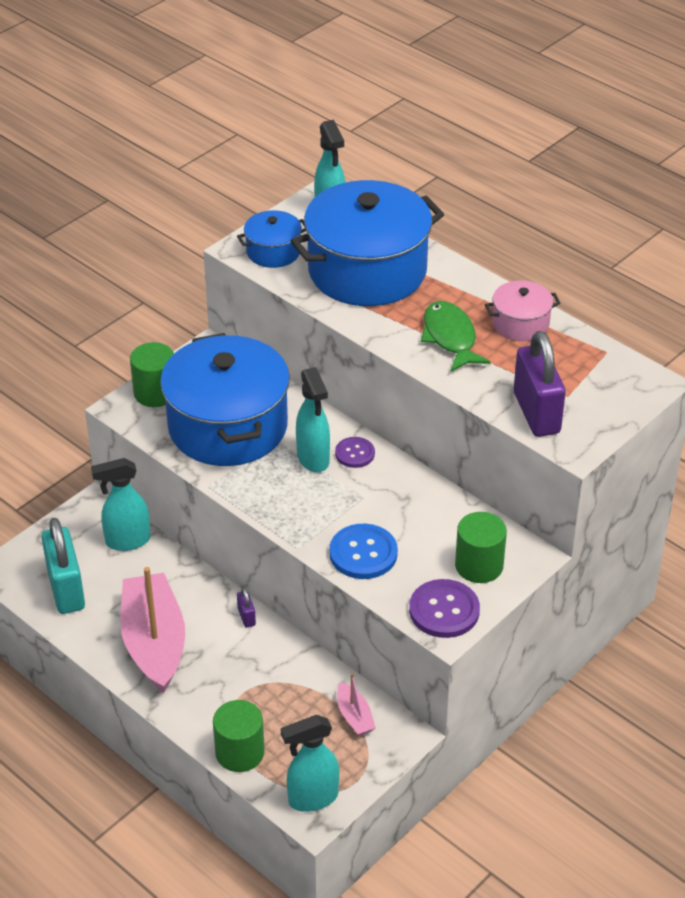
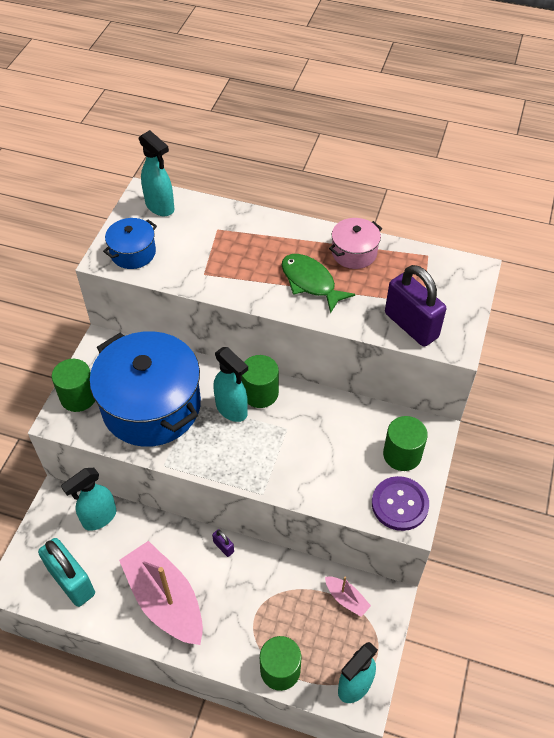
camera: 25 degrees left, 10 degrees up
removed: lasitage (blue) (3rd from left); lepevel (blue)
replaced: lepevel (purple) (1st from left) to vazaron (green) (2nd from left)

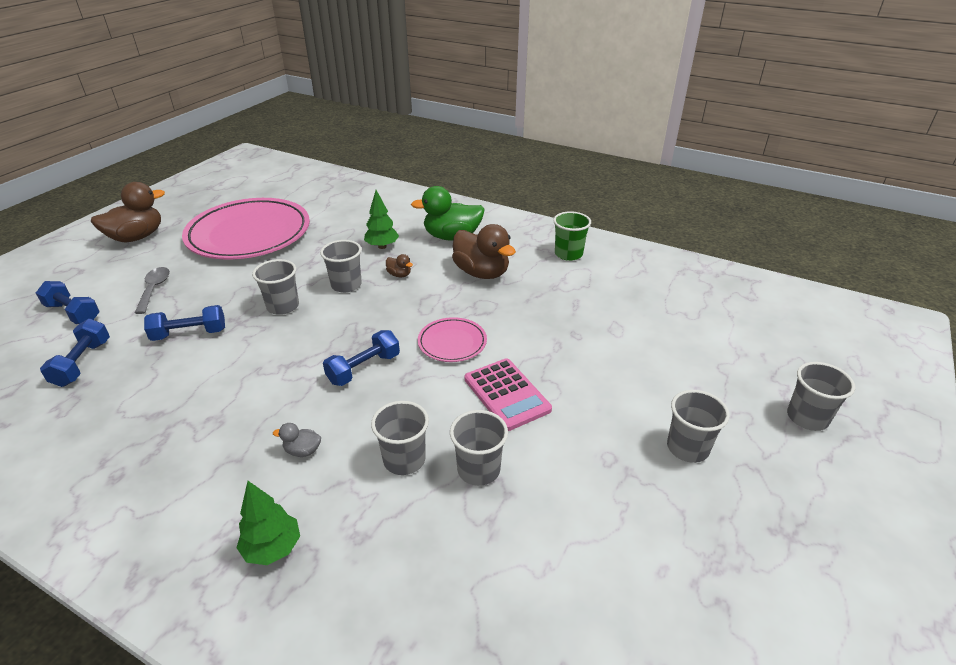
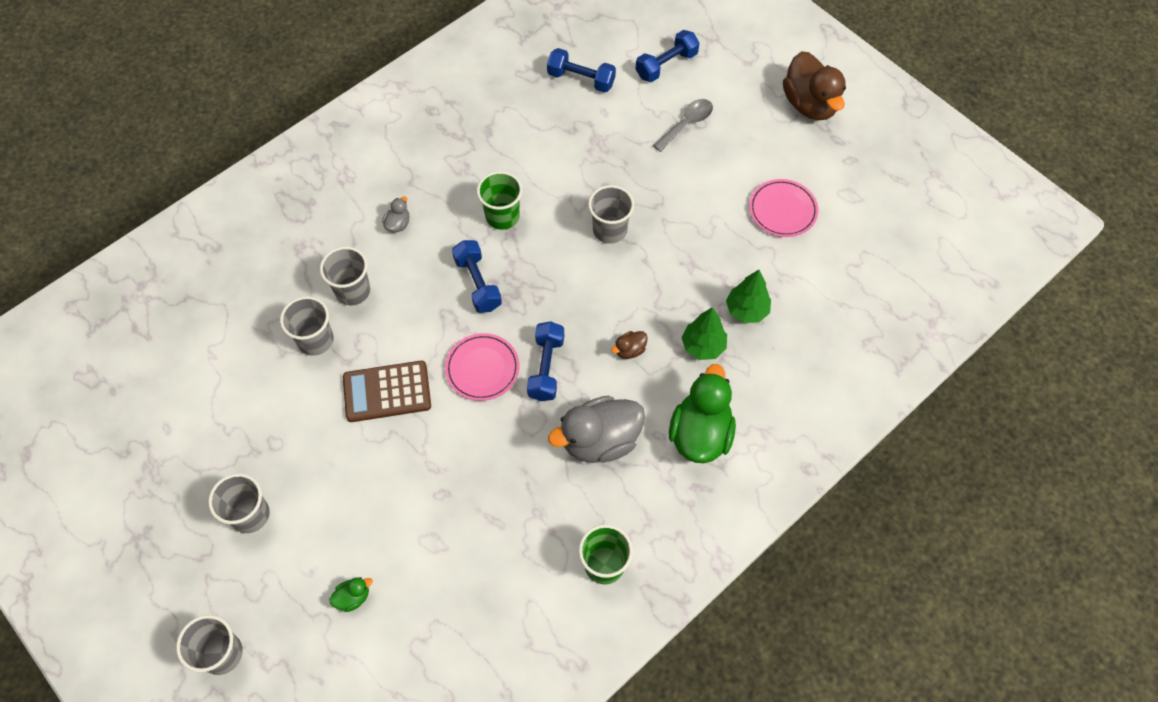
camera: 110 degrees right, 25 degrees up
removed: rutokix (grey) (2nd from left)
added: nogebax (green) (1st from left); rutokix (green) (1st from left)
moved: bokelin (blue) (3rd from left in the first image) to bokelin (blue) (2nd from left); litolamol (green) (1st from left in the first image) to litolamol (green) (2nd from left)
recoloured: nogebax (brown) (3rd from left) to nogebax (grey) (2nd from left); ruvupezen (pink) to ruvupezen (brown)
turned: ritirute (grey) 60 degrees counterclockwise
resized: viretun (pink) (1st from left in the first image) x0.45

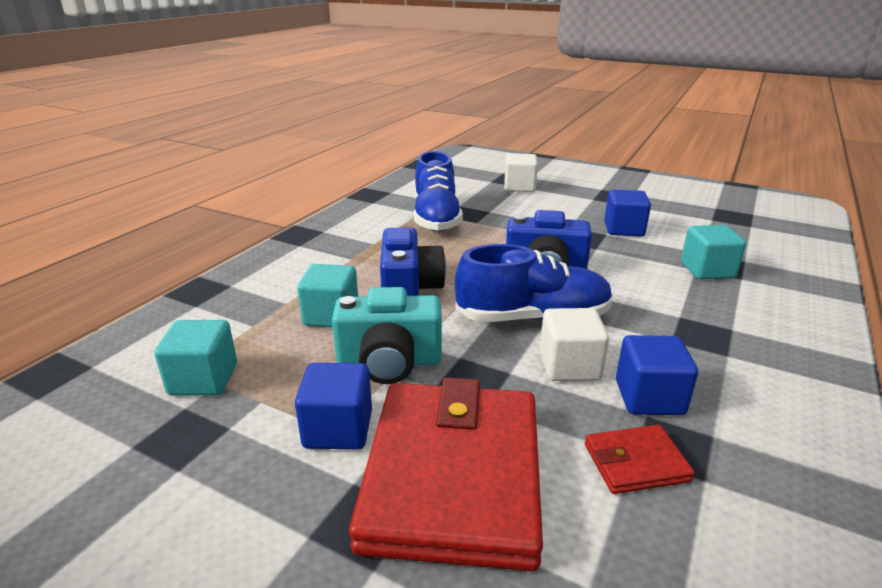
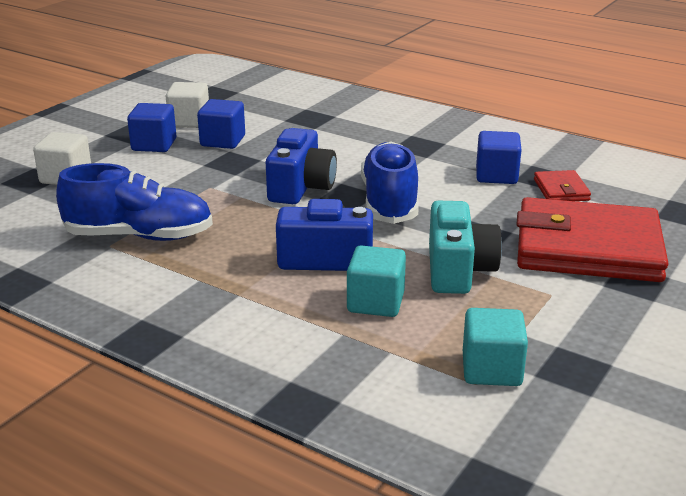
camera: 85 degrees left, 0 degrees up
removed: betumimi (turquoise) (3rd from left)
moved: betumimi (blue) (1st from left); betumimi (white) (2nd from left)

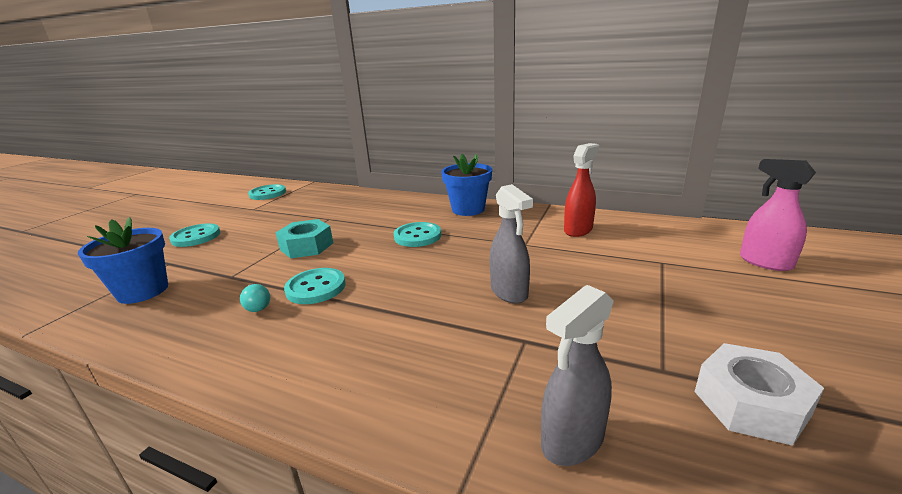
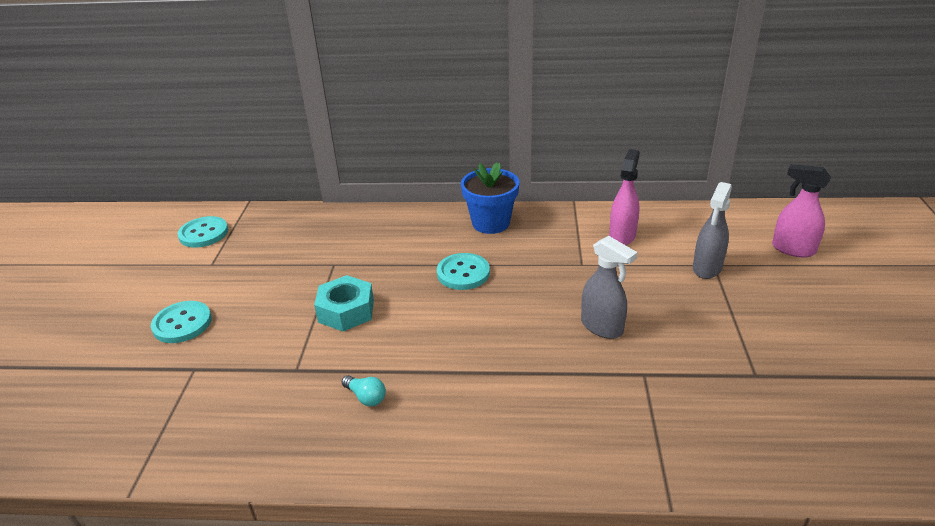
camera: 20 degrees left, 10 degrees up
removed: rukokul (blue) (1st from left); lepevel (turquoise) (3rd from left); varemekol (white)
moved: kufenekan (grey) (2nd from left)
recoloured: kufenekan (red) to kufenekan (pink) (1st from left)

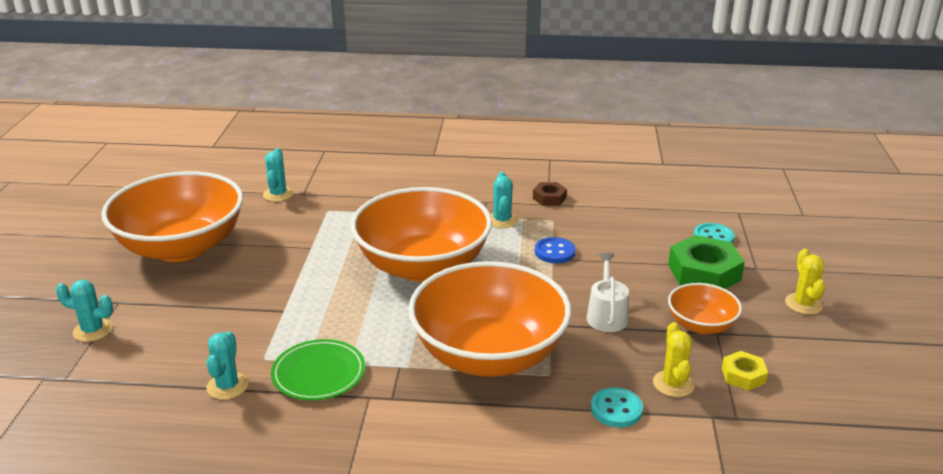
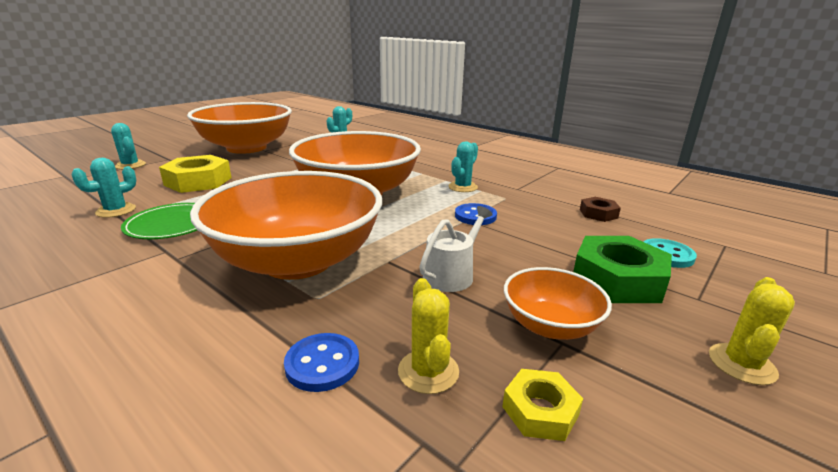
camera: 35 degrees right, 5 degrees down
added: varemekol (yellow) (1st from left)
moved: varemekol (brown)
recoloured: lepevel (turquoise) (1st from left) to lepevel (blue) (1st from left)
turned: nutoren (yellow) (1st from left) 45 degrees counterclockwise

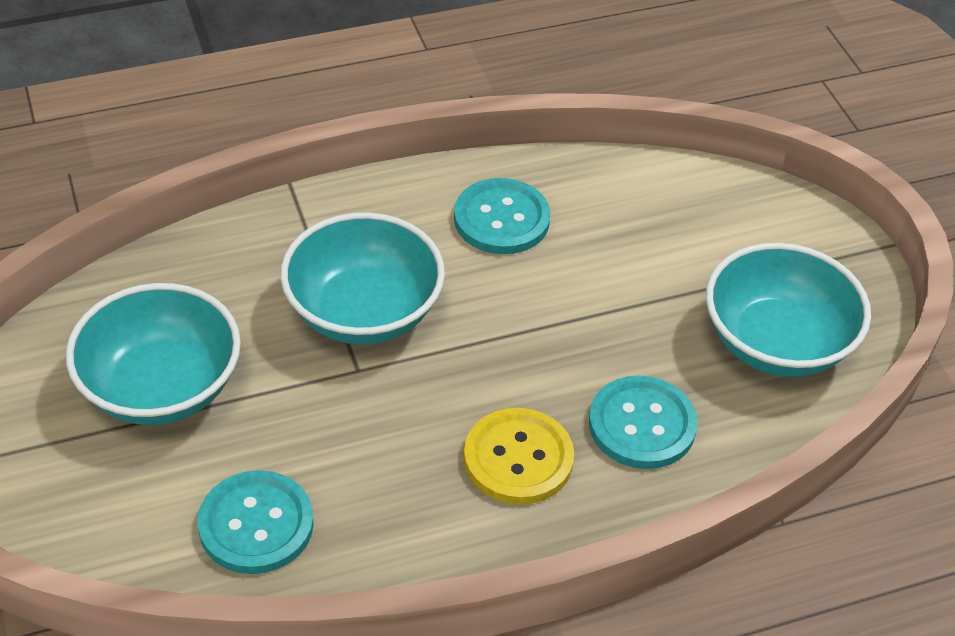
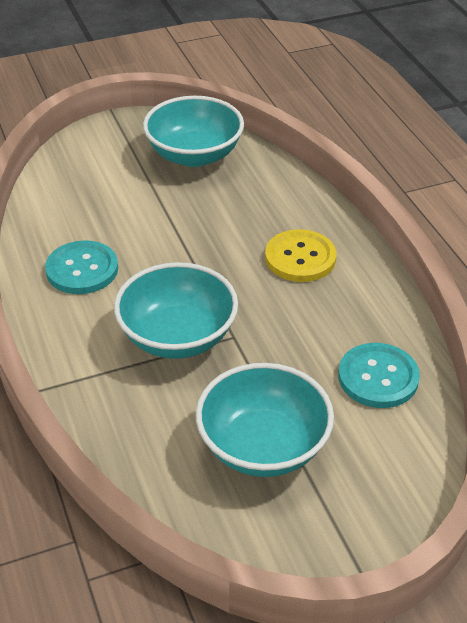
camera: 90 degrees left, 5 degrees down
removed: lepevel (turquoise) (3rd from left)

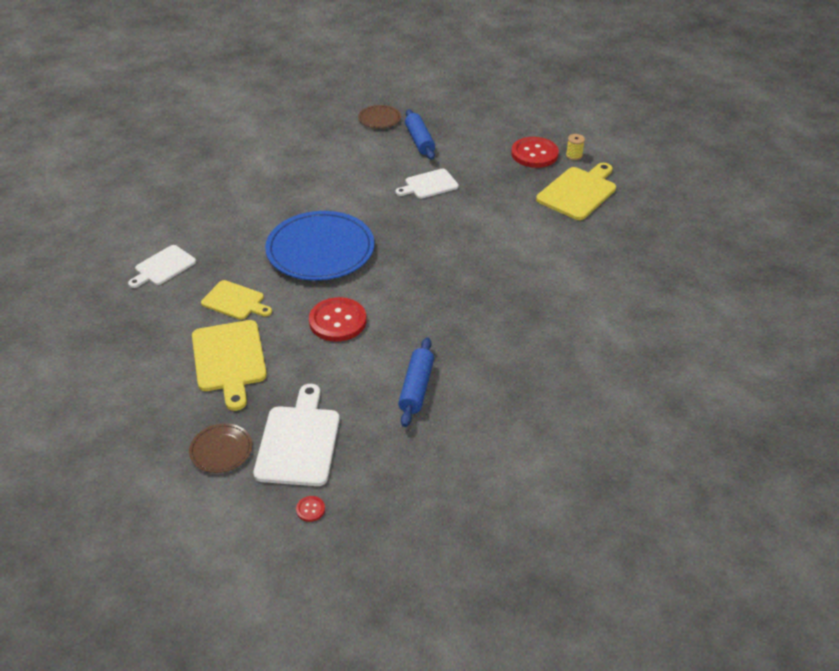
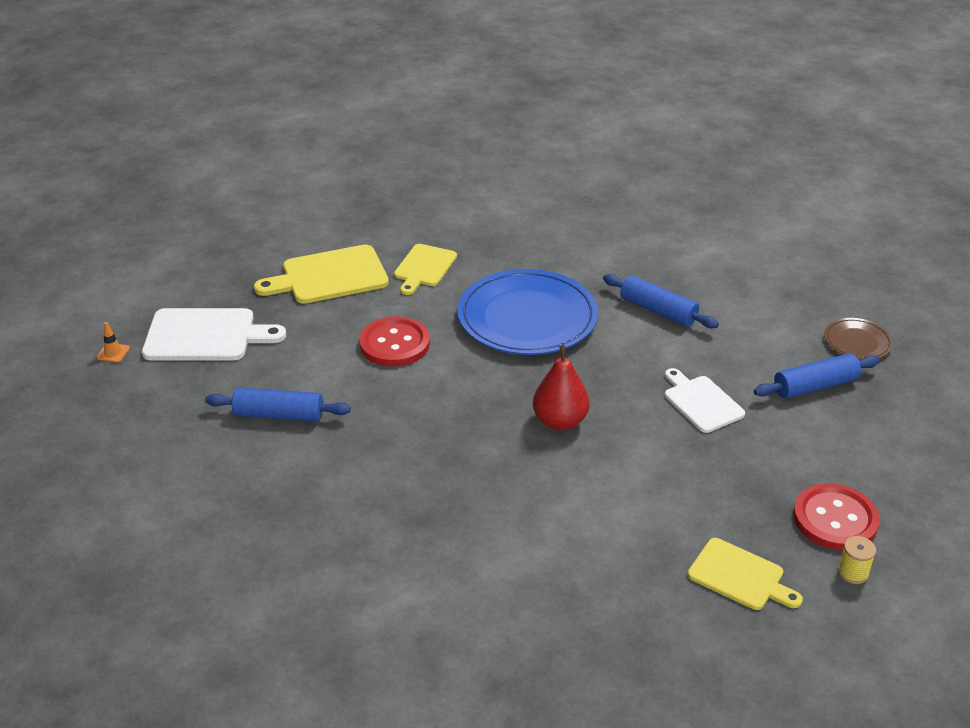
camera: 85 degrees right, 5 degrees down
removed: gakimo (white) (1st from left); viretun (brown) (1st from left)
added: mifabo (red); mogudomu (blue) (2nd from left)
replaced: lepevel (red) (1st from left) to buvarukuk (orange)
resized: gakimo (yellow) (3rd from left) x0.65

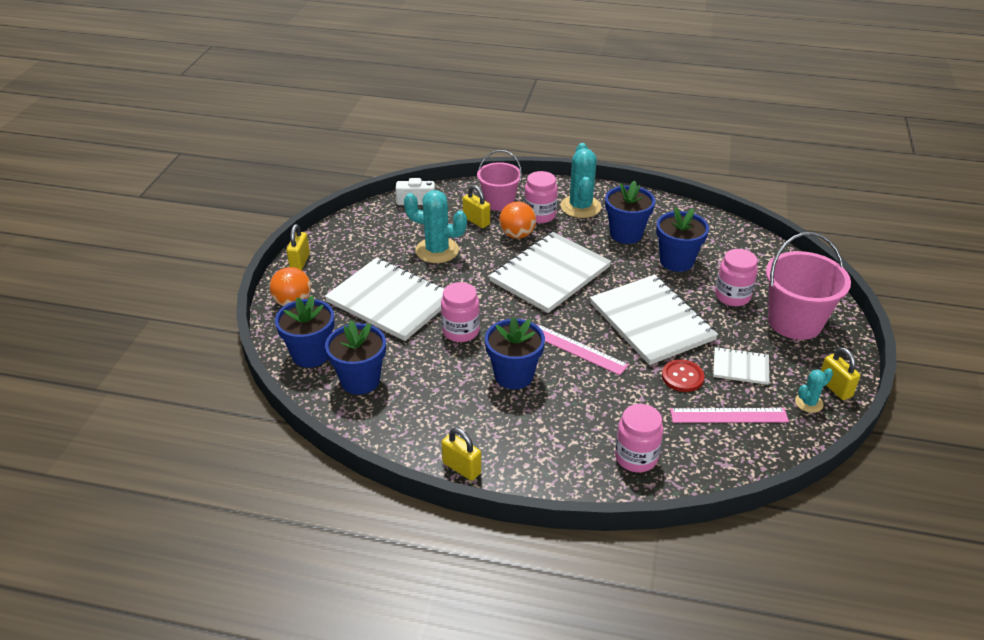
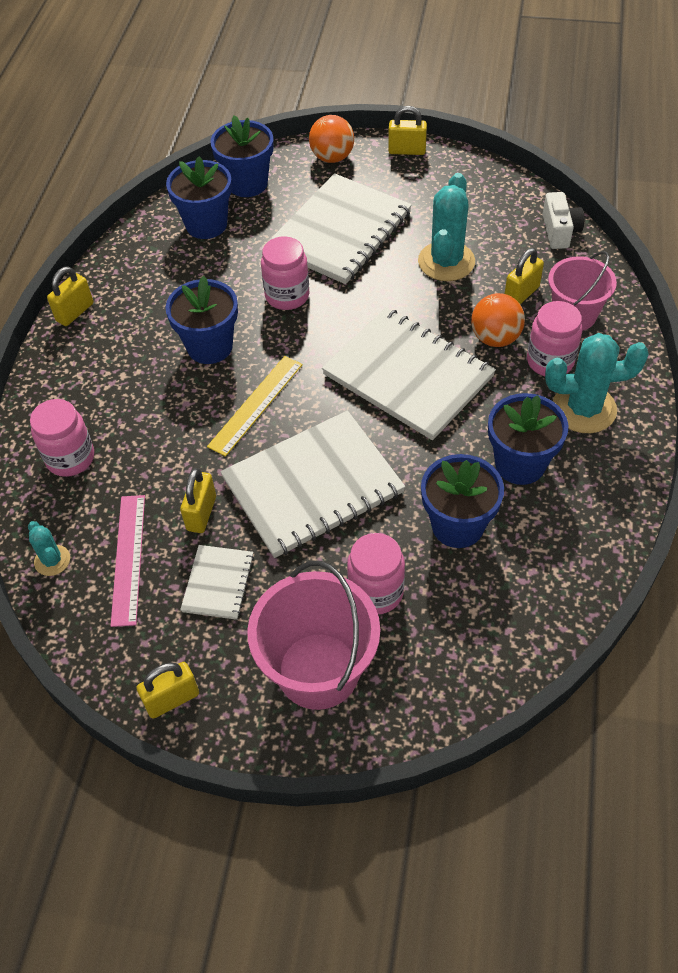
camera: 90 degrees right, 15 degrees up
moved: nutoren (turquoise) (3rd from left in the first image) to nutoren (turquoise) (1st from left)
replaced: lepevel (red) to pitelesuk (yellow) (3rd from left)
recoloured: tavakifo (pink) (1st from left) to tavakifo (yellow)

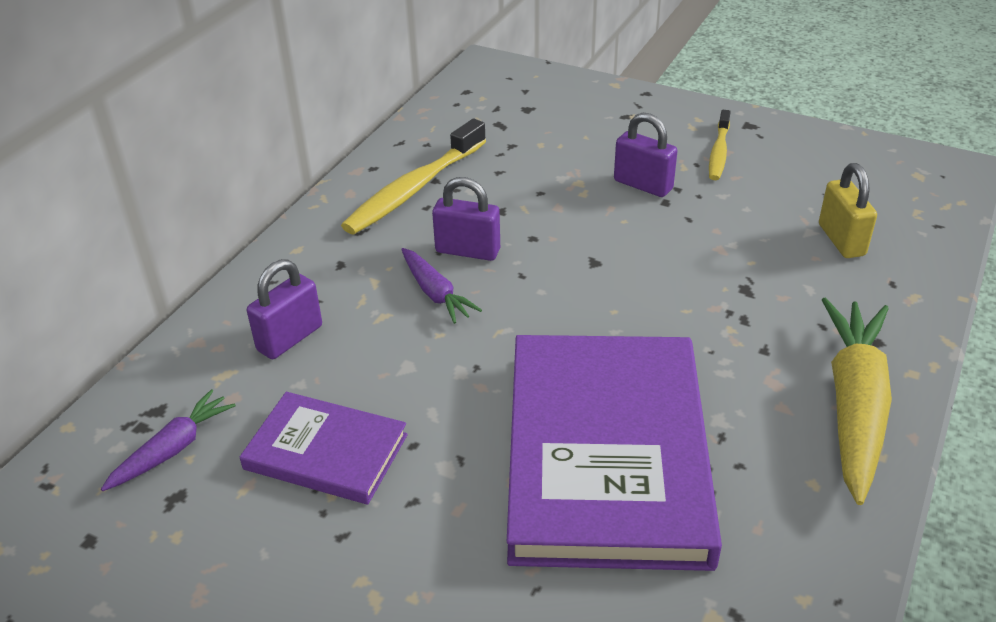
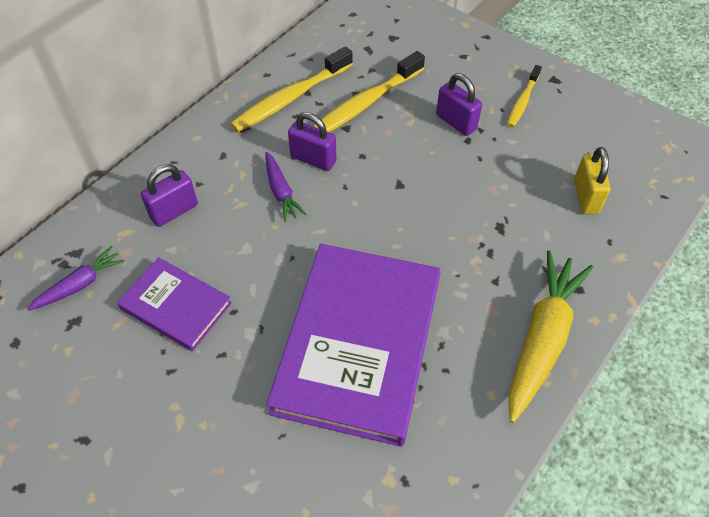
camera: 10 degrees right, 15 degrees up
added: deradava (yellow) (2nd from left)

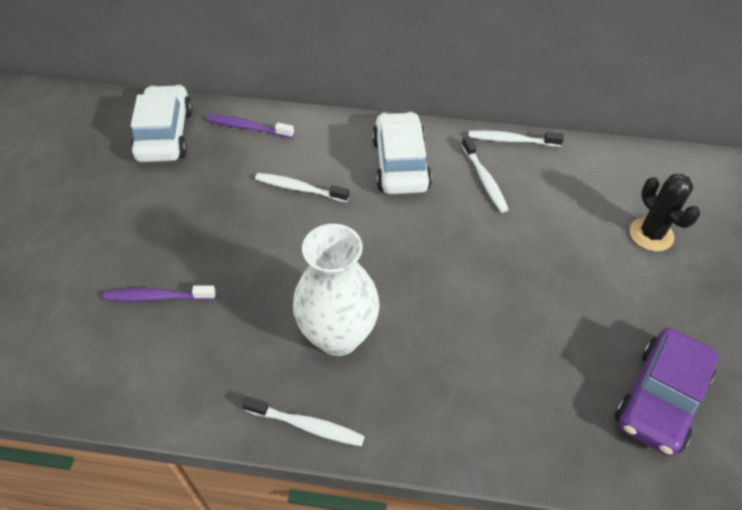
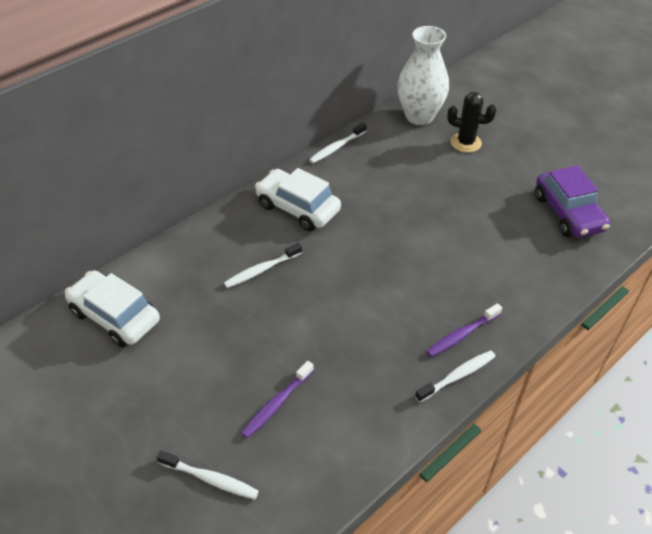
camera: 50 degrees left, 5 degrees down
moved: deradava (purple) (2nd from left); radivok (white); deradava (white) (3rd from left in the first image) to deradava (white) (1st from left)

